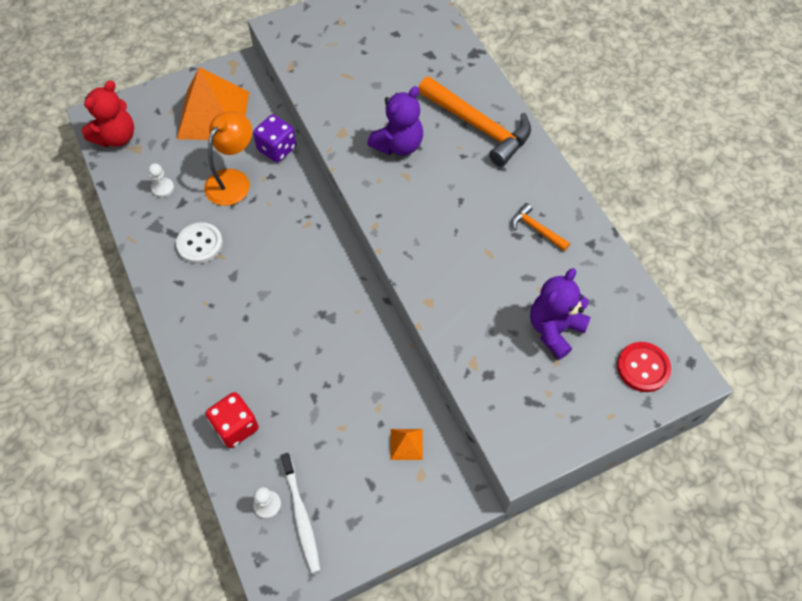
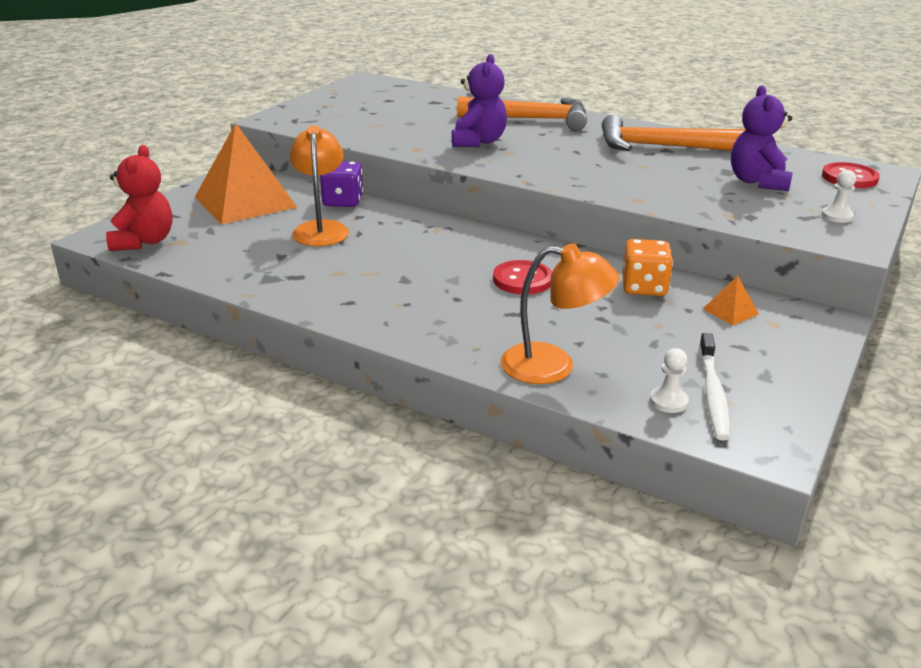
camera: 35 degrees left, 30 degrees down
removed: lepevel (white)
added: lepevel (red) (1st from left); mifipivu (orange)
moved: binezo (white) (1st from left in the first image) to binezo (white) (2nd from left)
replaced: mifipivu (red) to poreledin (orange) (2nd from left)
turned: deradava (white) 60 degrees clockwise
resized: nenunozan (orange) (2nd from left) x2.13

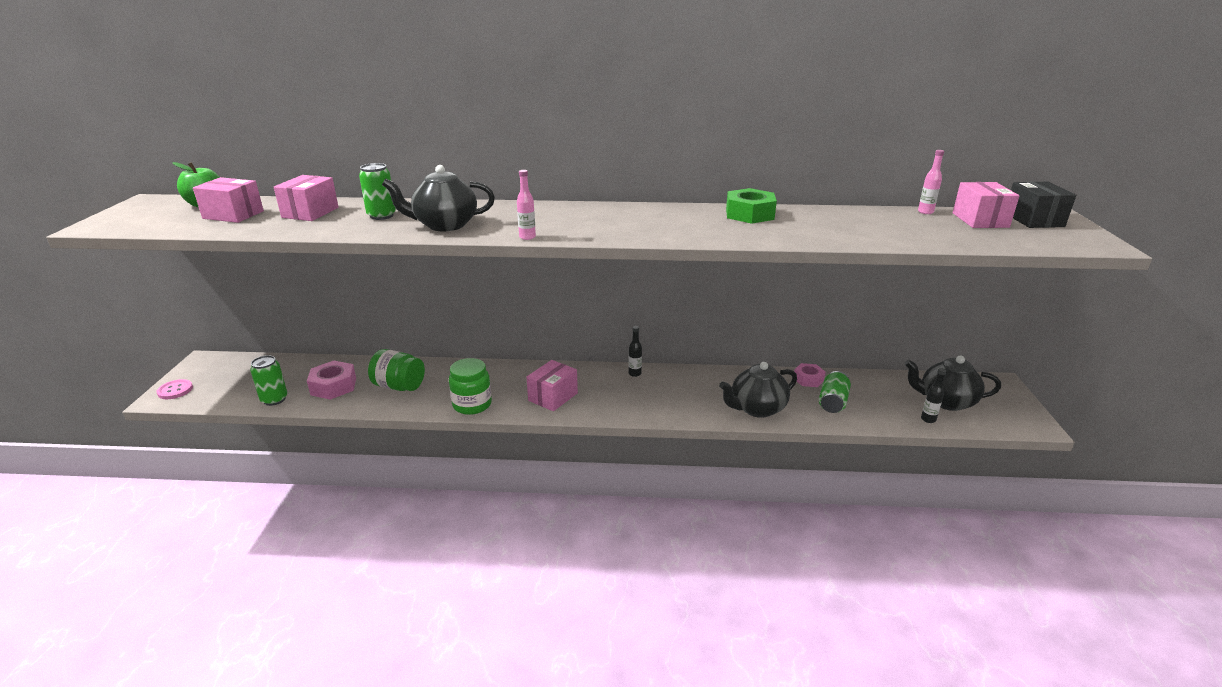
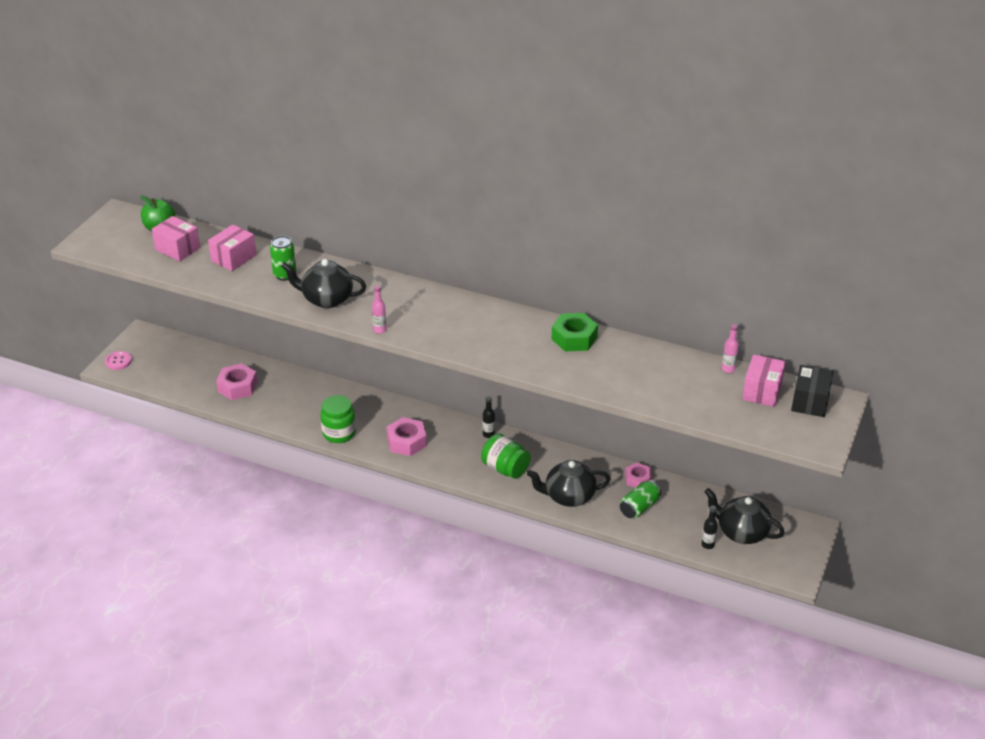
camera: 20 degrees right, 10 degrees up
removed: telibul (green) (1st from left)
moved: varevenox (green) (1st from left in the first image) to varevenox (green) (2nd from left)
replaced: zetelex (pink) (3rd from left) to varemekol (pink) (2nd from left)

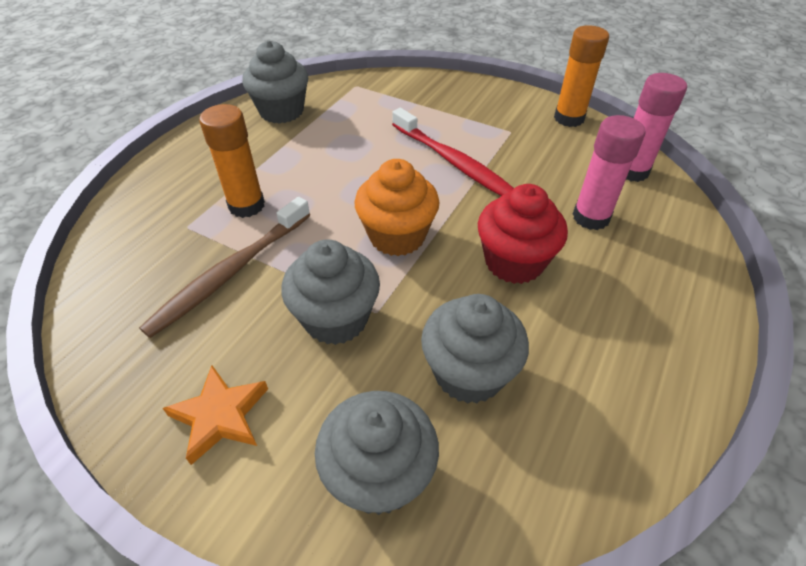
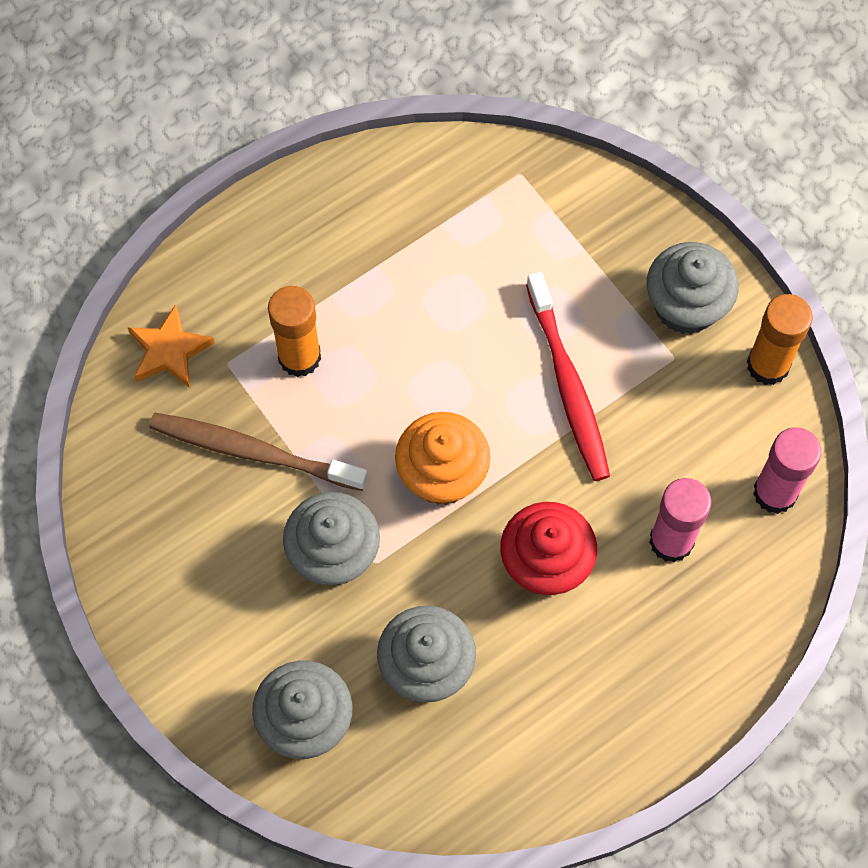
camera: 25 degrees right, 20 degrees up
moved: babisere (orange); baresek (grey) (1st from left in the first image) to baresek (grey) (4th from left)
turned: deradava (brown) 45 degrees clockwise

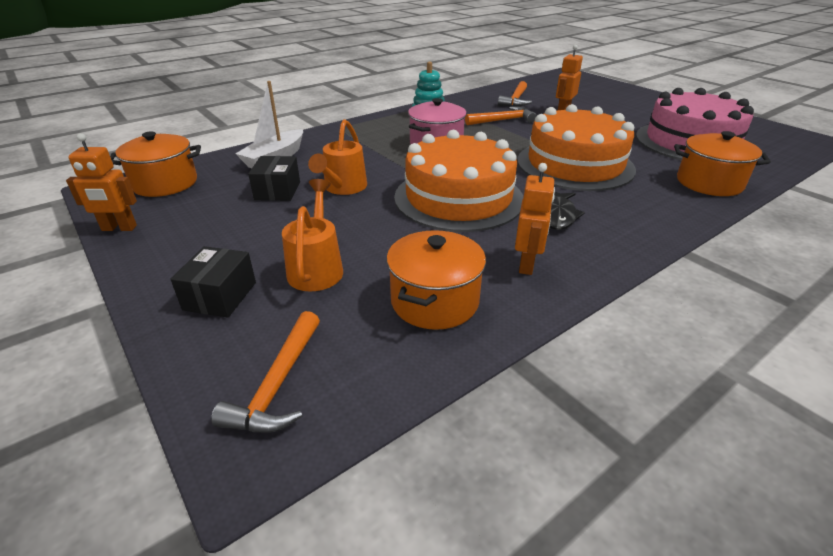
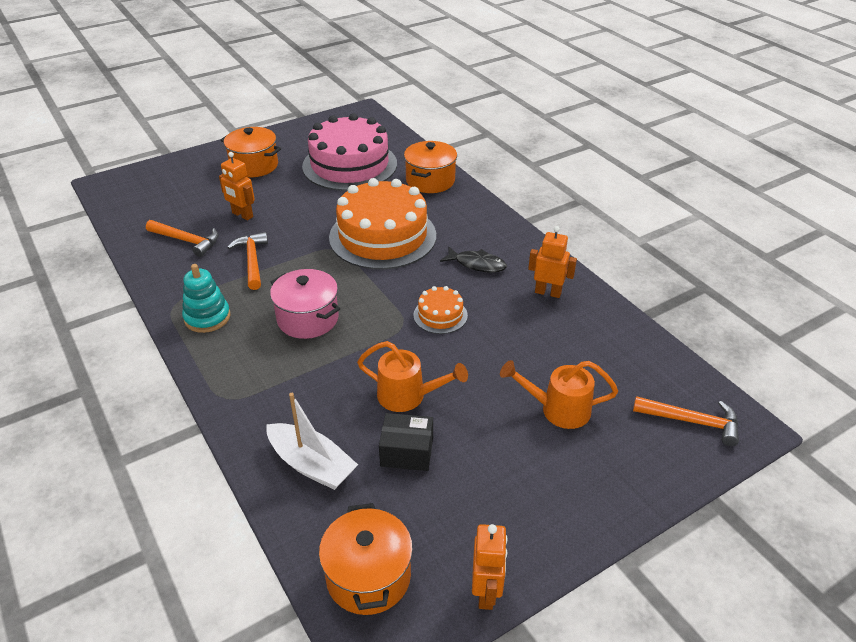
camera: 85 degrees left, 5 degrees up
removed: zetelex (black) (1st from left)
moved: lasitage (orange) (2nd from left in the first image) to lasitage (orange) (1st from left)
resized: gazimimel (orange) (1st from left in the first image) x0.45

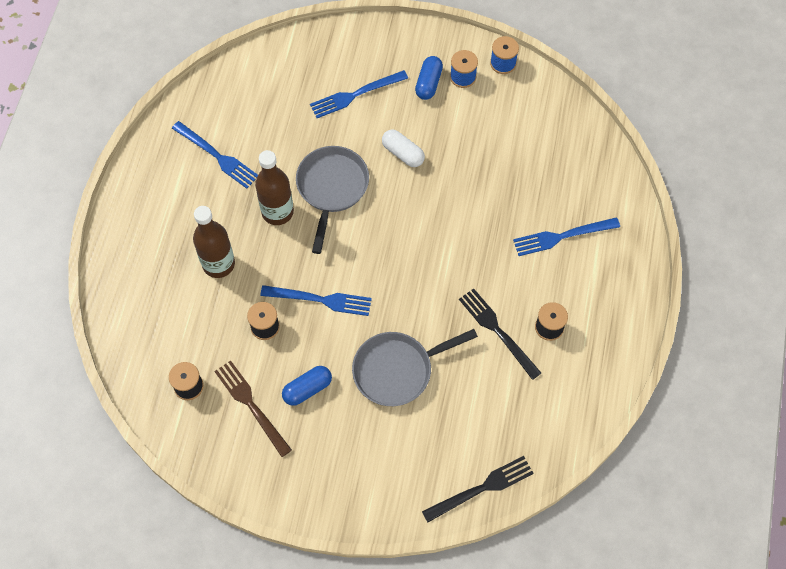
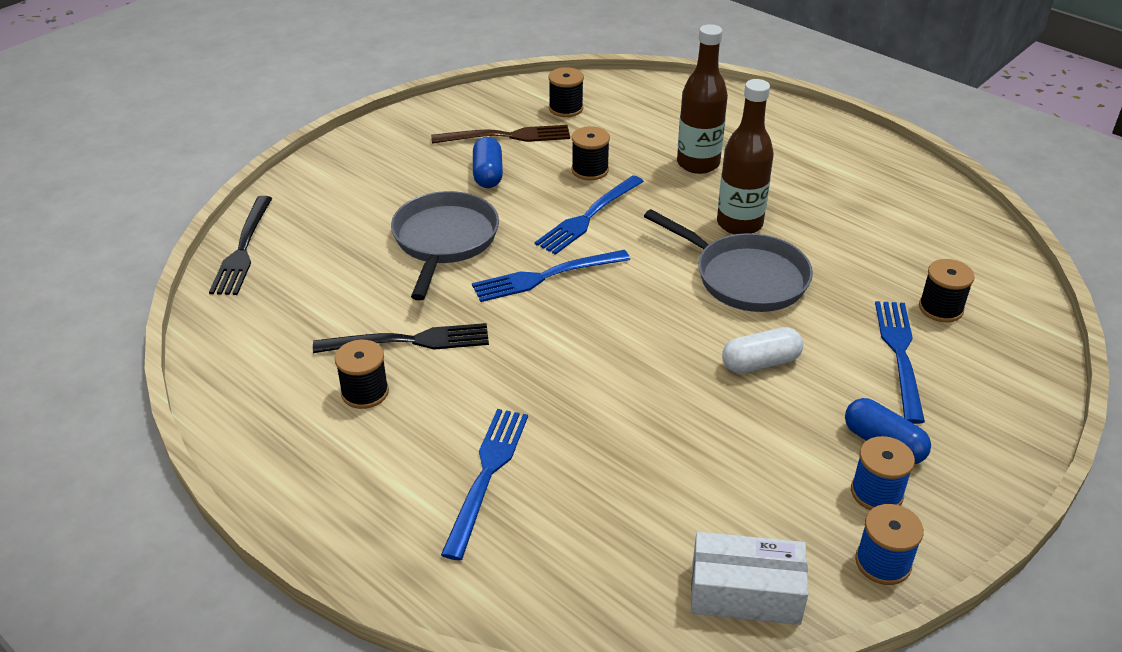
camera: 120 degrees right, 25 degrees down
added: zetelex (white); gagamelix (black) (4th from left)
moved: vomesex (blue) (1st from left in the first image) to vomesex (blue) (2nd from left)

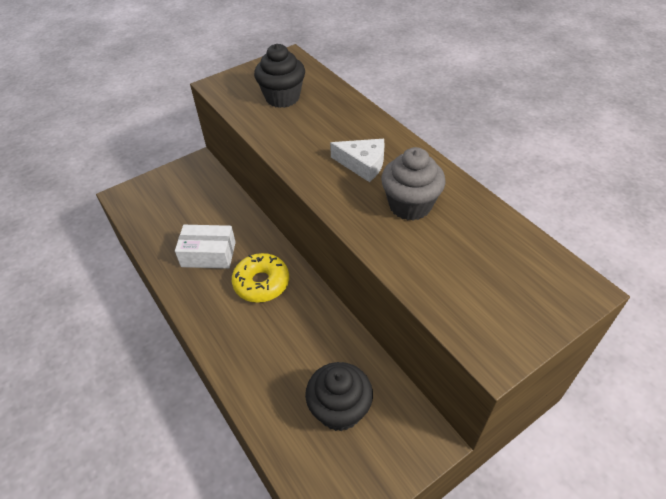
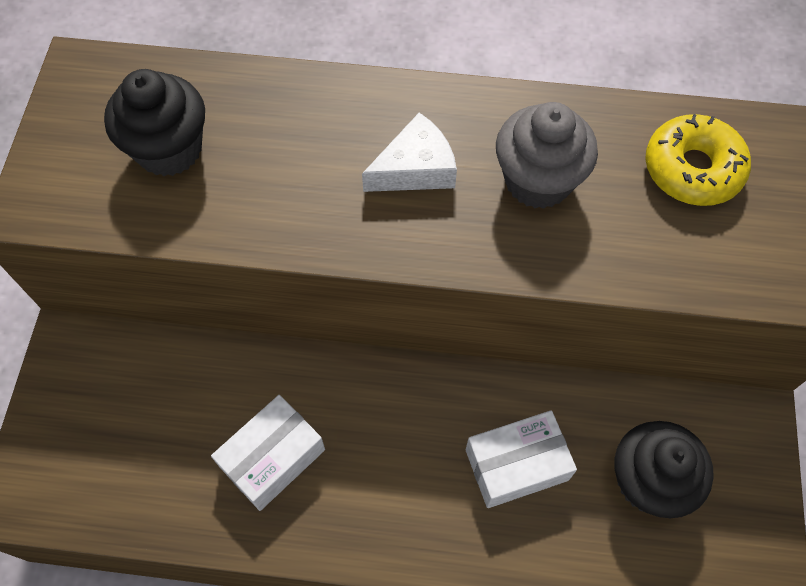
camera: 50 degrees left, 15 degrees up
added: zetelex (white) (2nd from left)
moved: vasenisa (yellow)

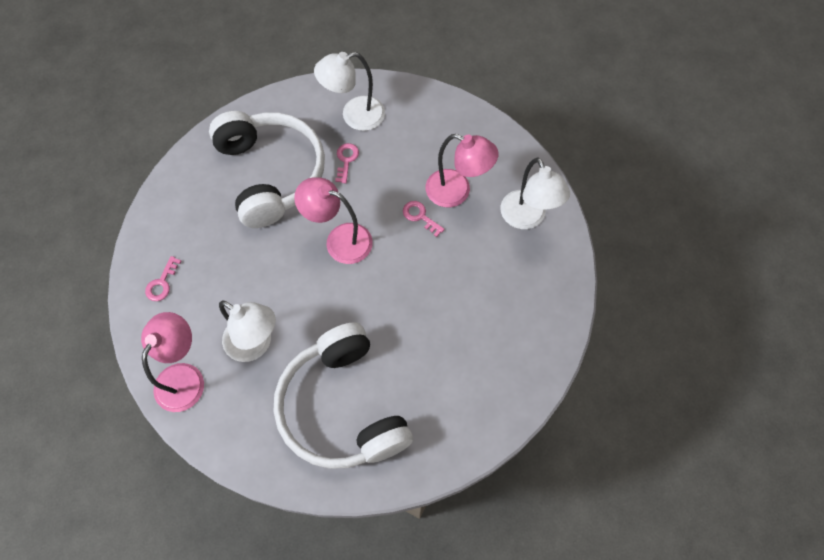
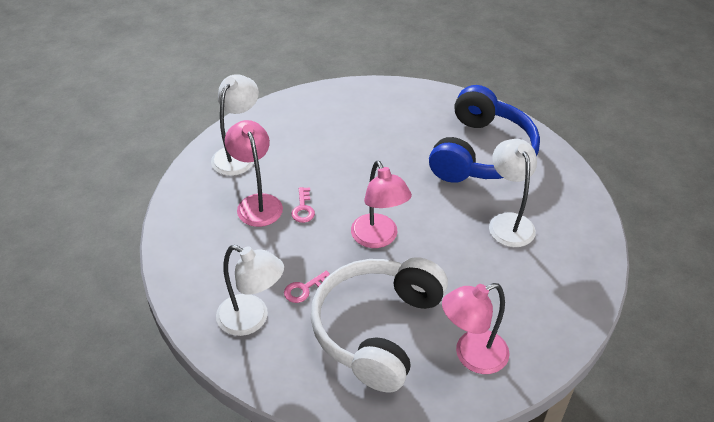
camera: 135 degrees left, 20 degrees down
removed: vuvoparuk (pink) (1st from left)
moved: poreledin (pink) (1st from left in the first image) to poreledin (pink) (3rd from left)
recoloured: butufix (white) (2nd from left) to butufix (blue)

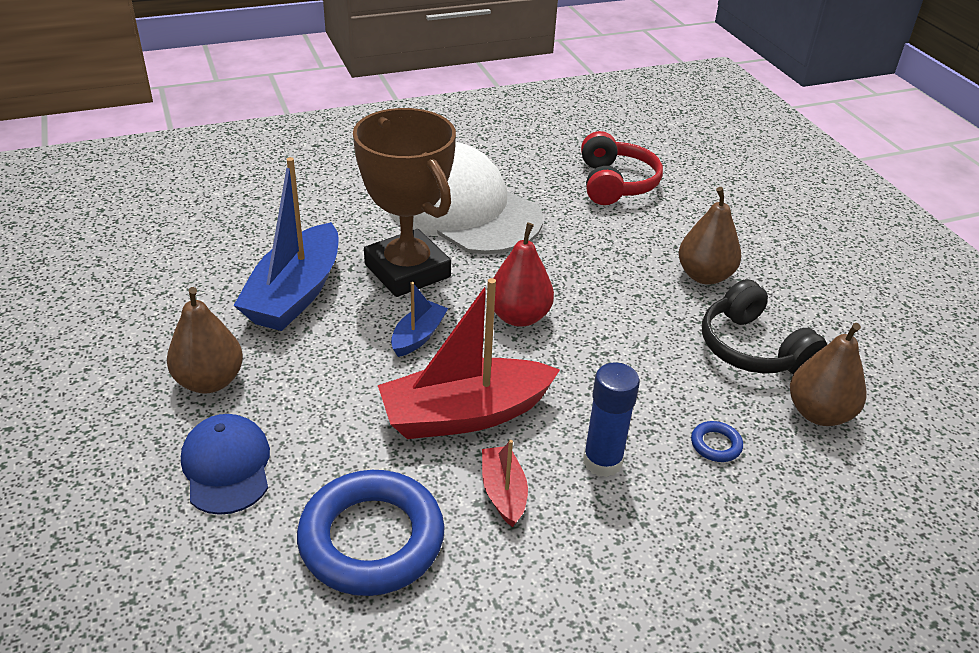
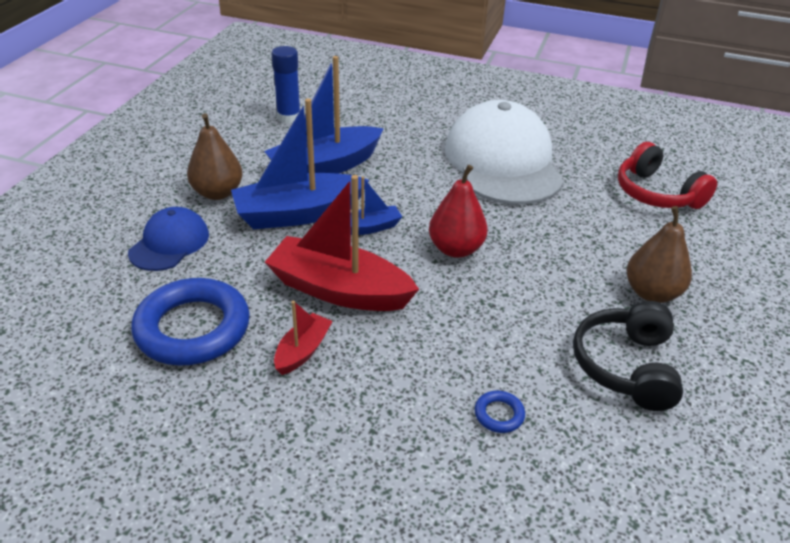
camera: 40 degrees right, 0 degrees up
removed: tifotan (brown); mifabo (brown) (3rd from left)
added: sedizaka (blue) (1st from left)
moved: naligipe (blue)
turned: butufix (red) 105 degrees clockwise

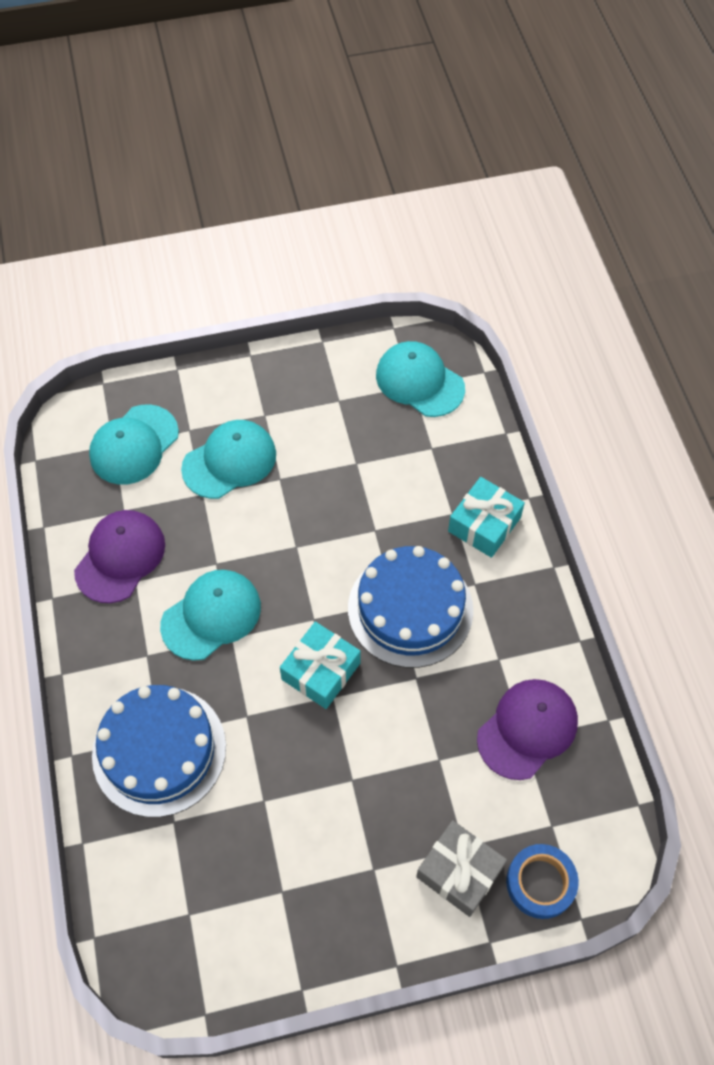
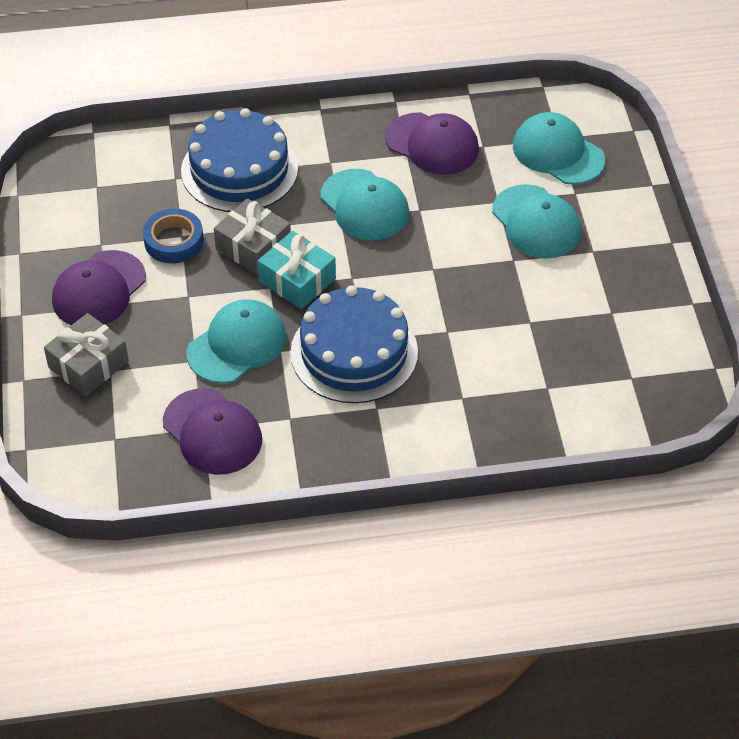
camera: 95 degrees right, 10 degrees down
removed: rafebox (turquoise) (2nd from left)
added: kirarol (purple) (1st from left); rafebox (grey) (2nd from left)
moved: kirarol (turquoise) (4th from left in the first image) to kirarol (turquoise) (1st from left); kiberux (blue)

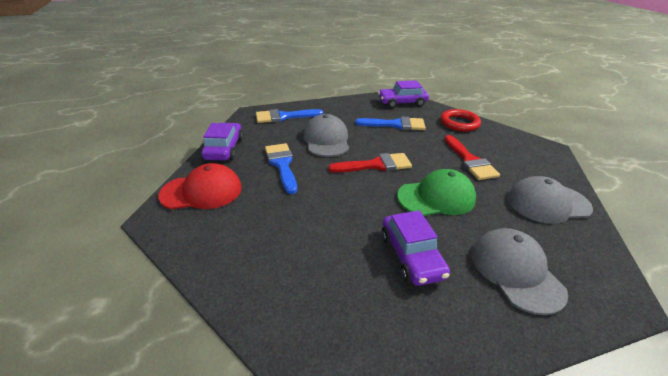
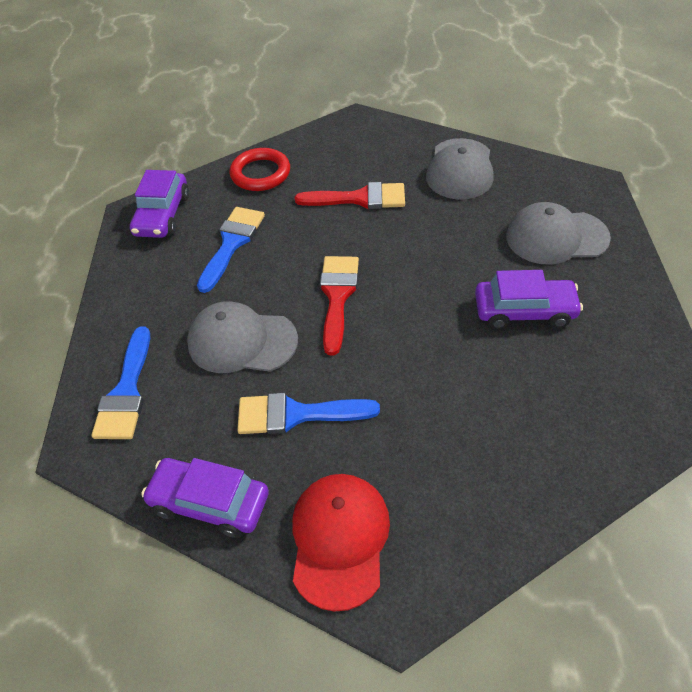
camera: 70 degrees left, 15 degrees up
removed: kirarol (green)

